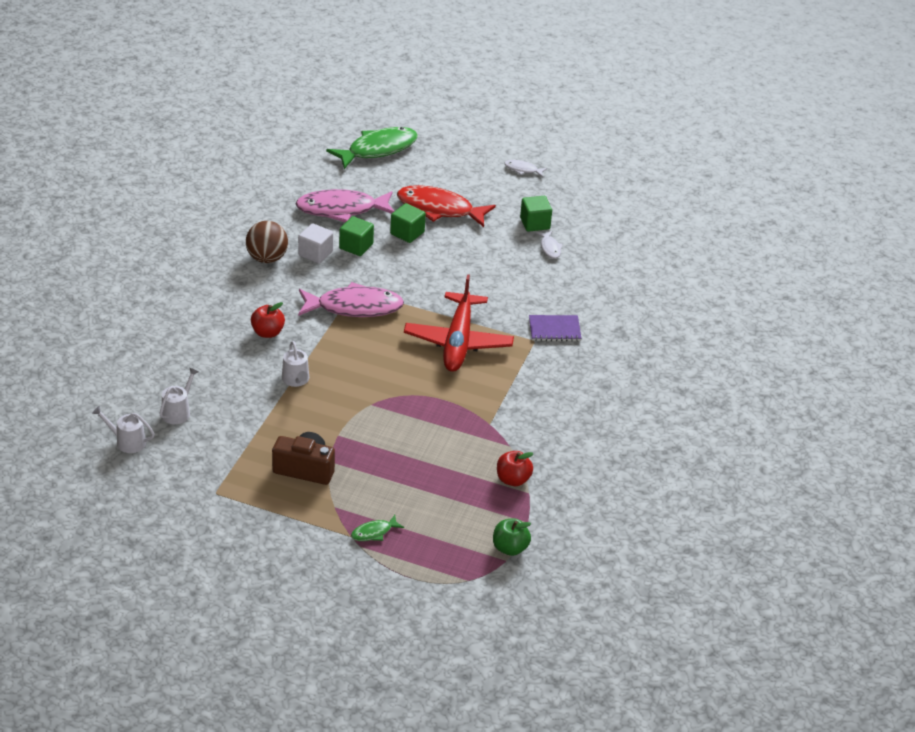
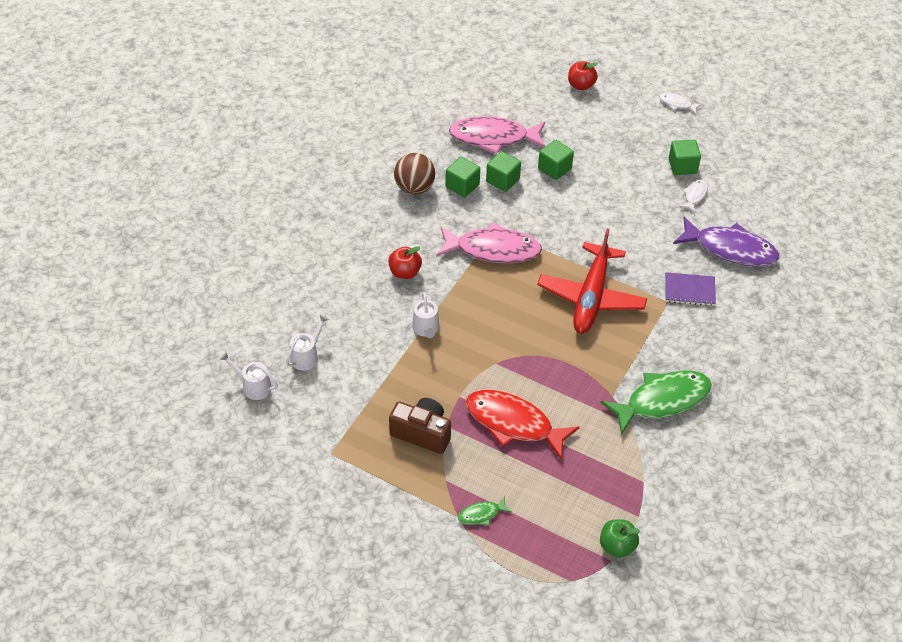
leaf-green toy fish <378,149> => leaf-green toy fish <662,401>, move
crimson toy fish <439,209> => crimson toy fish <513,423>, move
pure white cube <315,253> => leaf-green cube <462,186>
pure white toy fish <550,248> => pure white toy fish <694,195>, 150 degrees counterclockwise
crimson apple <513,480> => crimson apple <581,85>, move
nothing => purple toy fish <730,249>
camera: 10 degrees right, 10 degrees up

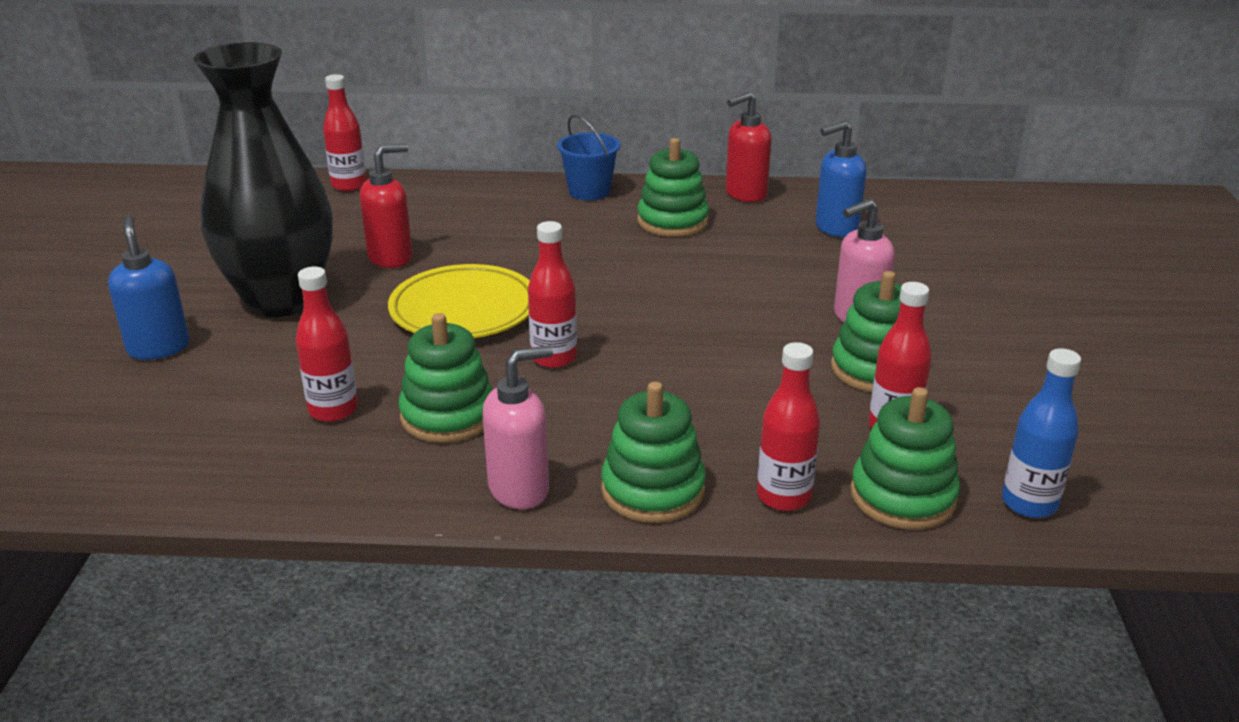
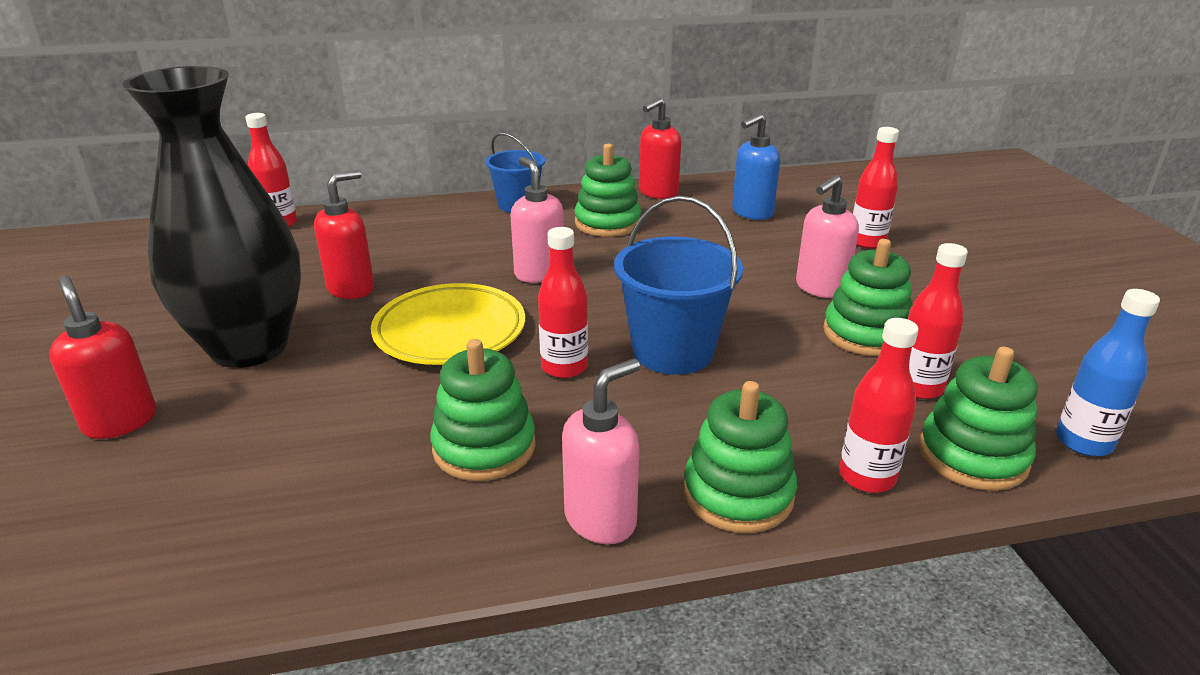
blue pump bottle <158,348> => crimson pump bottle <120,421>
crimson drink bottle <333,410> => crimson drink bottle <867,242>, move
nothing => pink pump bottle <539,273>
nothing => blue pail <673,351>
camera: 15 degrees left, 0 degrees up

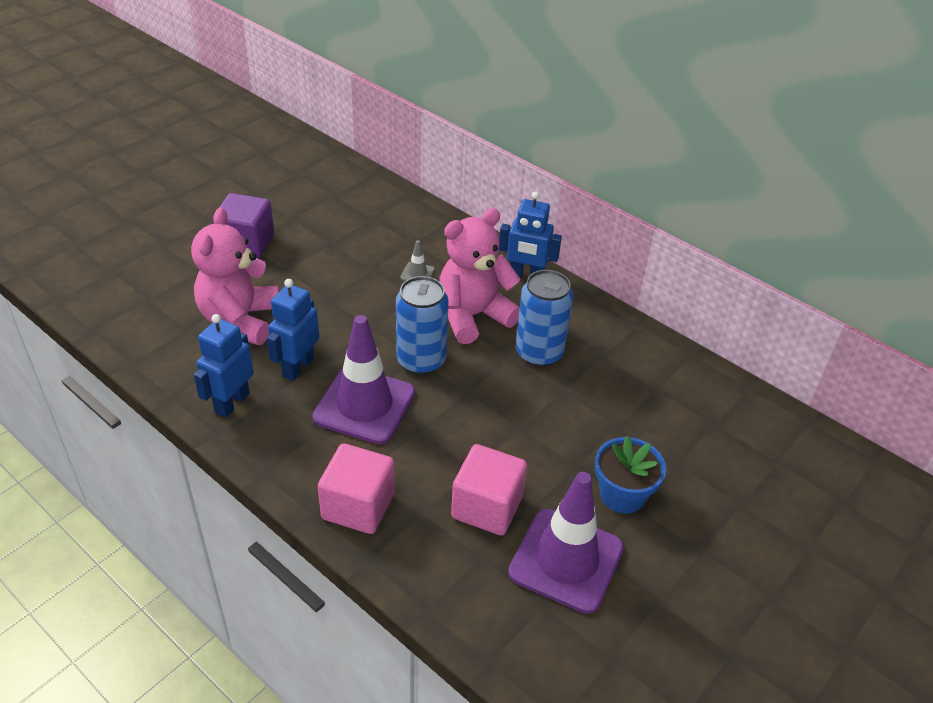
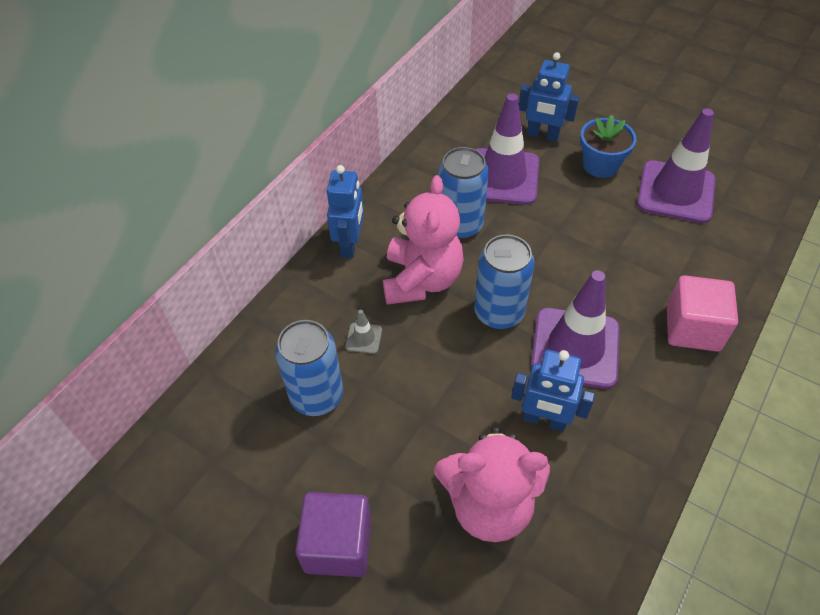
pink teddy bear <473,316> => pink teddy bear <421,280>, 135 degrees counterclockwise
blue robot figure <231,403> => blue robot figure <542,135>, move
pink cube <487,507> => nothing
nothing => purple road cone <502,177>
nothing => blue tin <317,396>
camera: 95 degrees left, 10 degrees up

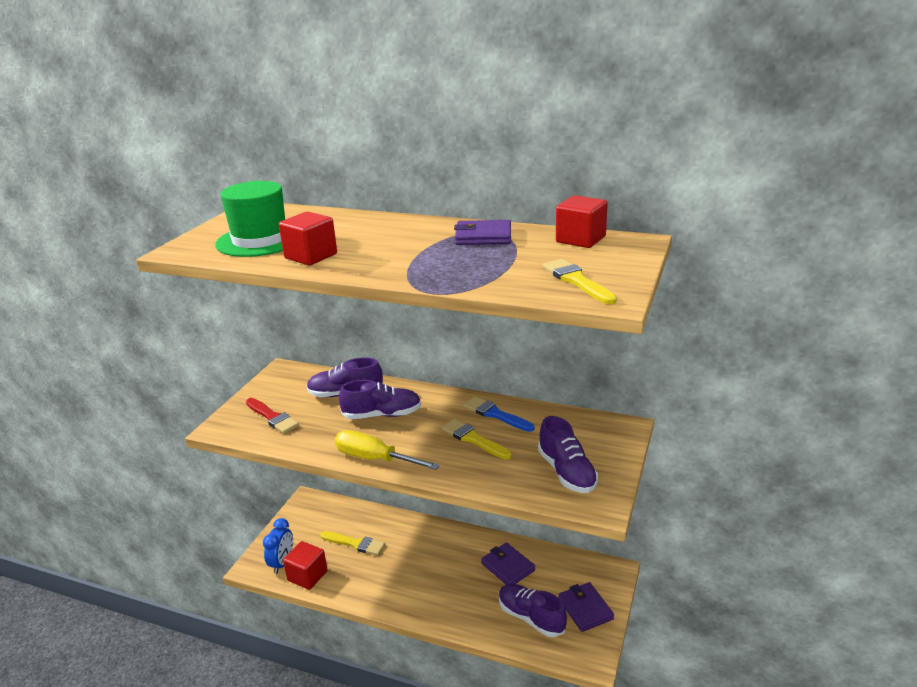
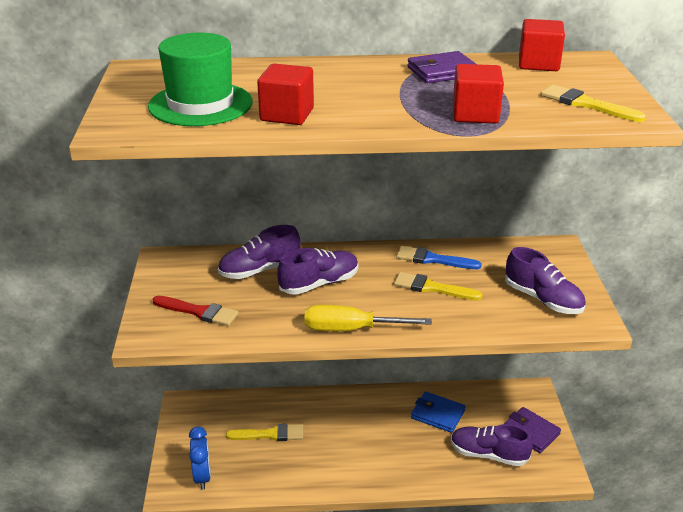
crimson cube <307,576> => crimson cube <475,114>, move
purple billfold <508,567> => blue billfold <437,414>
camera: 25 degrees left, 5 degrees up

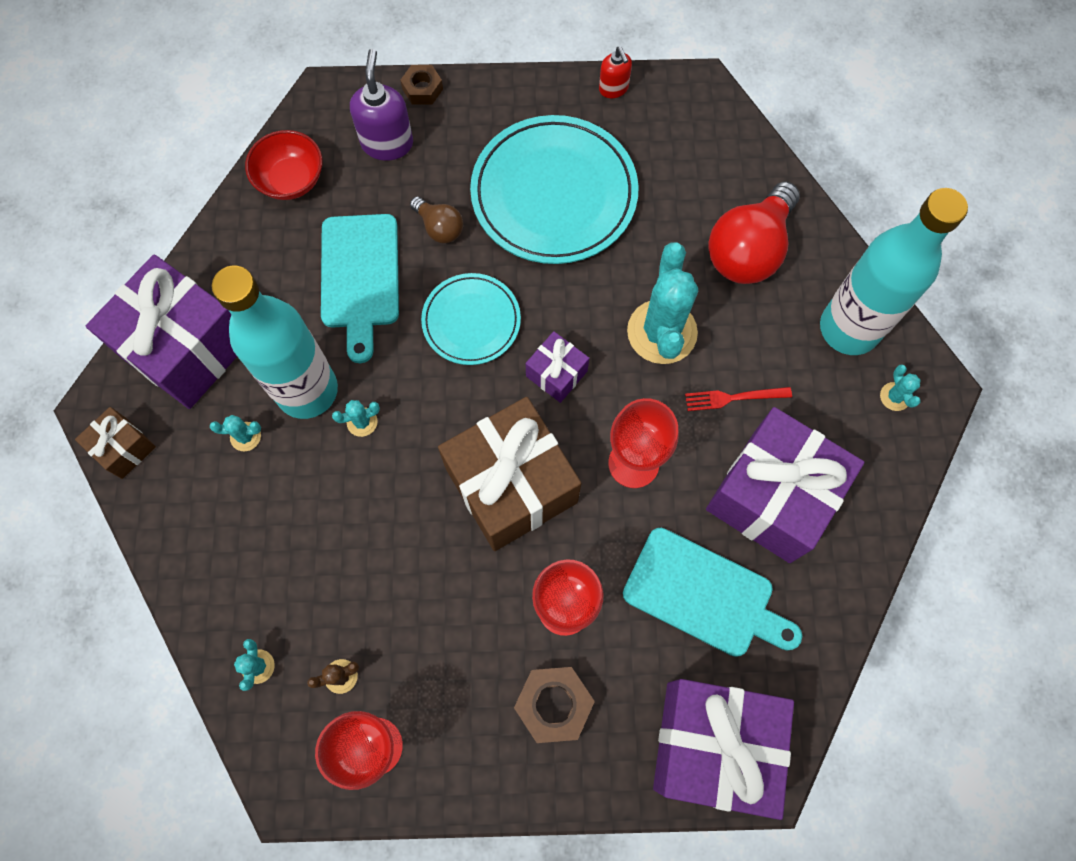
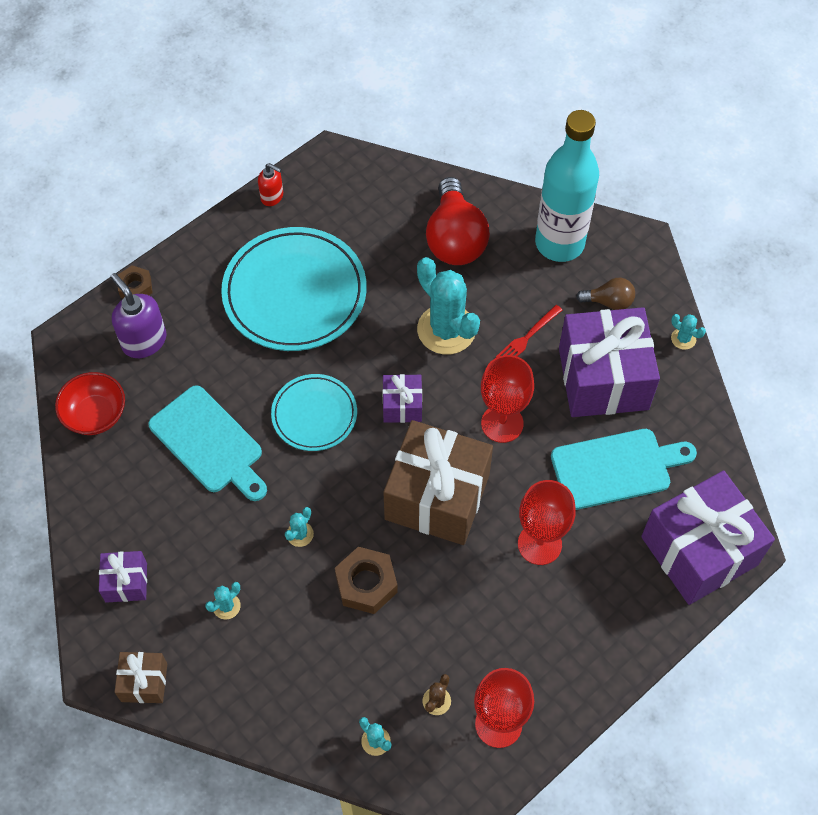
dark brown bulb <439,228> => dark brown bulb <609,302>, move
purple present <186,348> => purple present <126,582>, x0.47
turquoise drink bottle <307,390> => nothing
turquoise prickly plant <895,396> => turquoise prickly plant <683,339>, move
dark brown hexagon nut <553,705> => dark brown hexagon nut <366,584>, move
camera: 40 degrees left, 10 degrees down

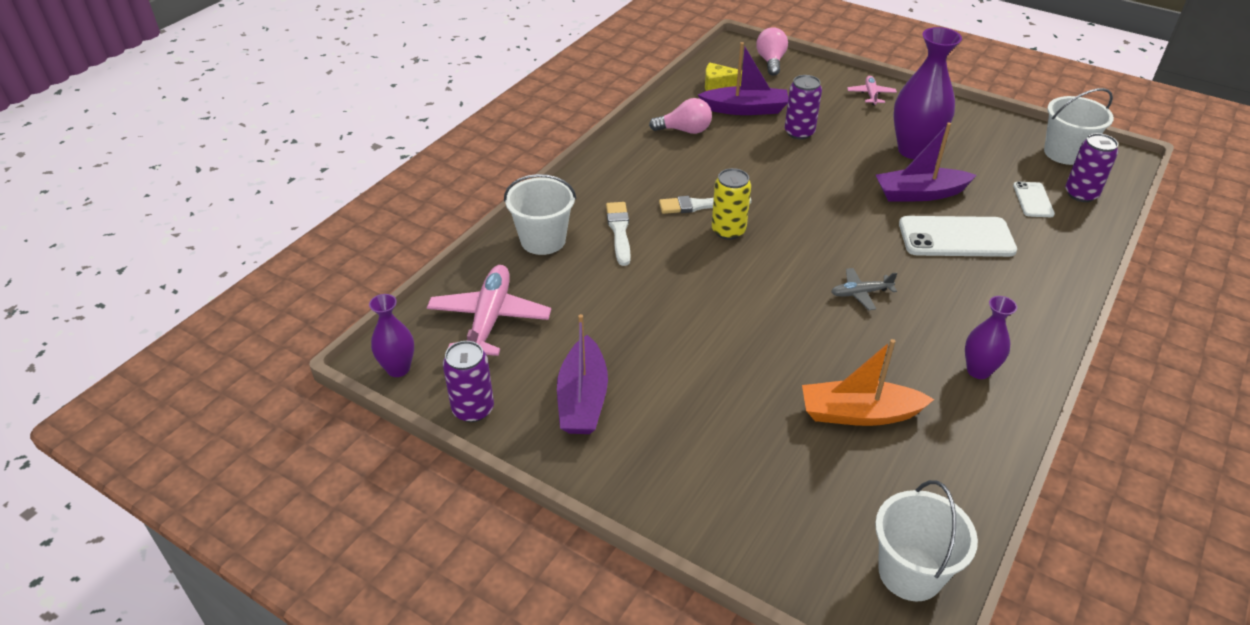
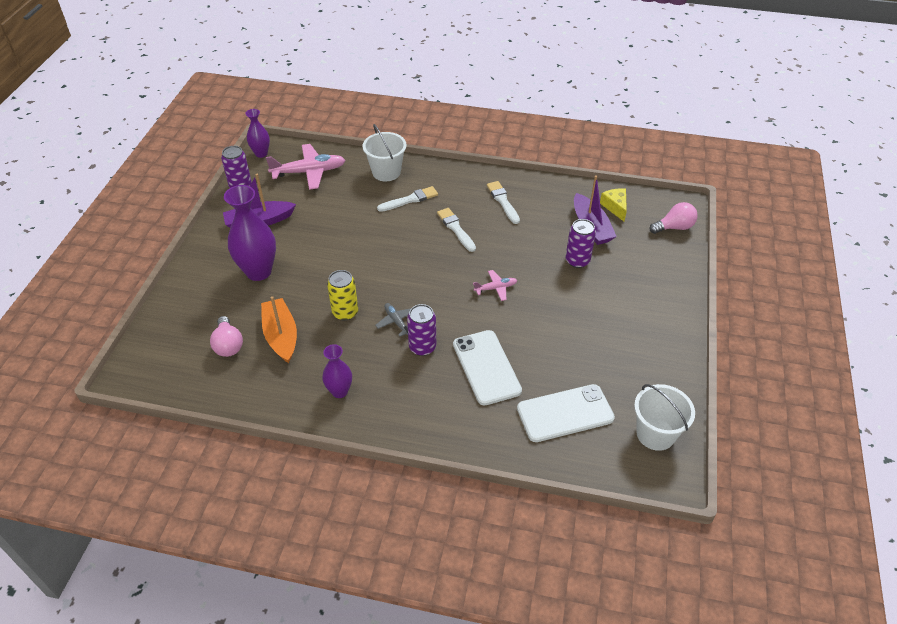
purple tall vase <913,150> => purple tall vase <258,271>, move
pink plane <871,95> => pink plane <496,288>, move
pink bulb <685,130> => pink bulb <228,345>, move
purple toy boat <920,194> => nothing
purple tin <1081,194> => purple tin <422,347>, move
bright yellow tin <728,231> => bright yellow tin <345,312>, move
pure white smartphone <1033,200> => pure white smartphone <565,413>, x1.87
pure white pail <910,573> => nothing
nothing => pure white brush <503,201>
camera: 70 degrees right, 5 degrees up

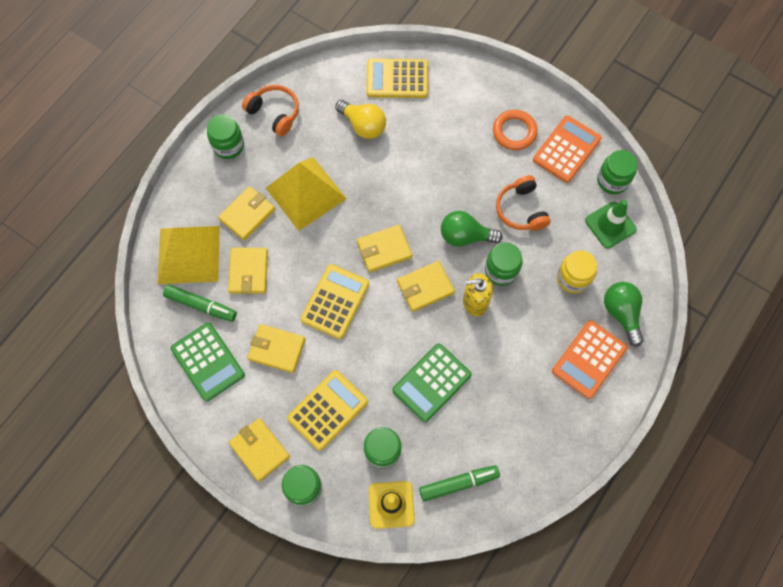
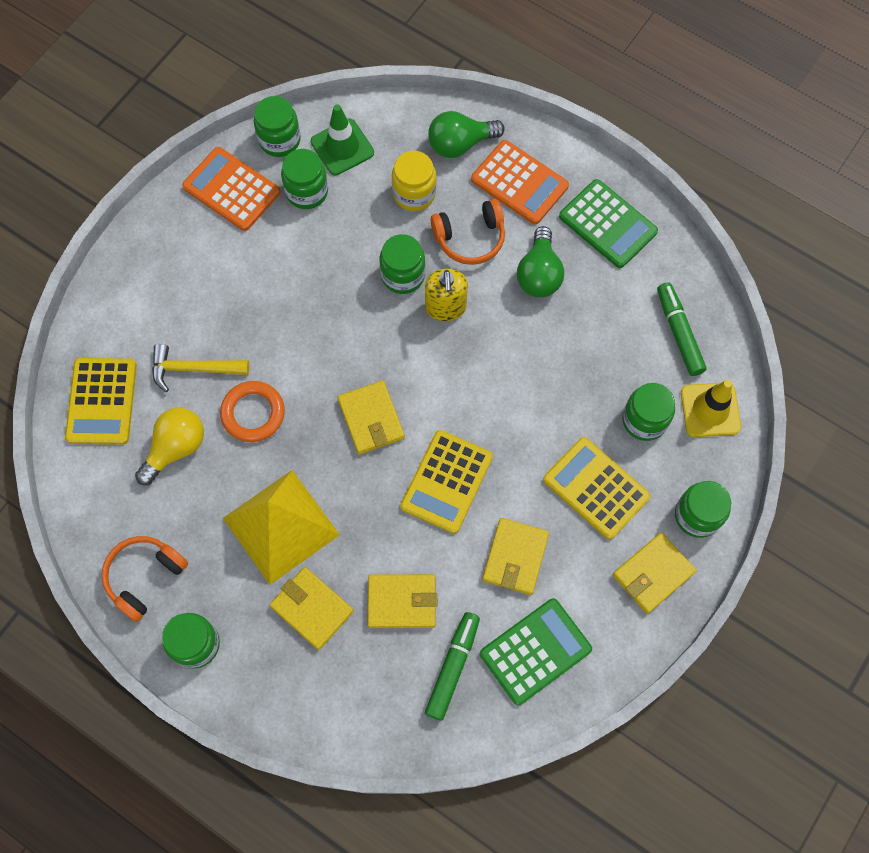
bright orange hoop <514,132> => bright orange hoop <253,413>, move
bright orange headphones <521,210> => bright orange headphones <470,238>, move
leaf-green bulb <465,236> => leaf-green bulb <539,274>, move
bright yellow pyramid <189,254> => nothing
bright yellow billfold <425,287> => nothing
bright yellow calculator <335,302> => bright yellow calculator <446,482>, 90 degrees counterclockwise
leaf-green calculator <431,382> => leaf-green calculator <607,224>, move
nothing => leaf-green jar <307,192>
nothing => bright yellow hammer <194,369>
camera: 90 degrees left, 0 degrees up

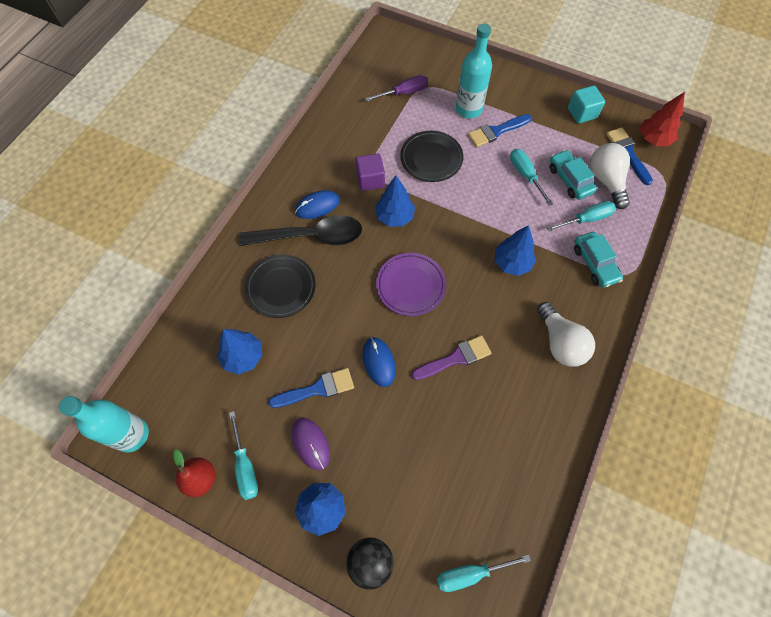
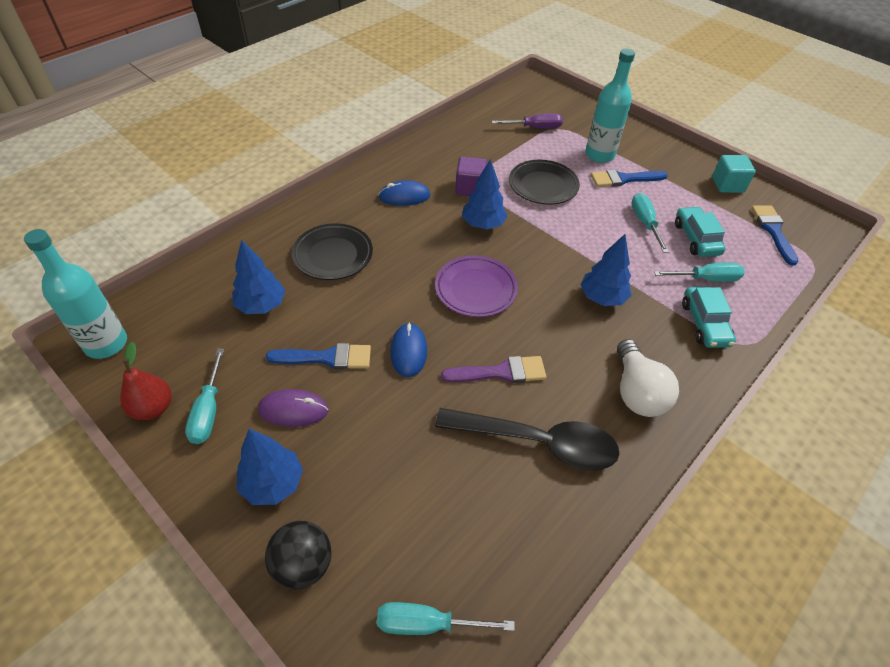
crimson tree <653,139> => nothing
pure white bulb <606,181> => nothing
jet-black spoon <310,236> => jet-black spoon <537,442>, move
purple computer mouse <310,443> => purple computer mouse <293,410>, 75 degrees counterclockwise
camera: 15 degrees right, 15 degrees down

